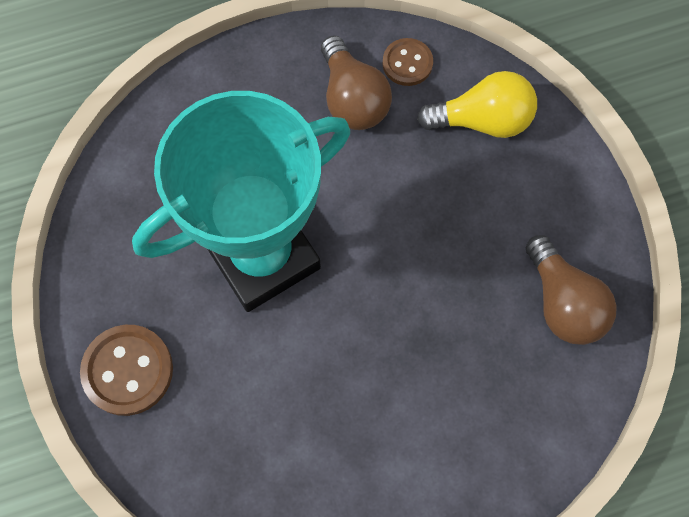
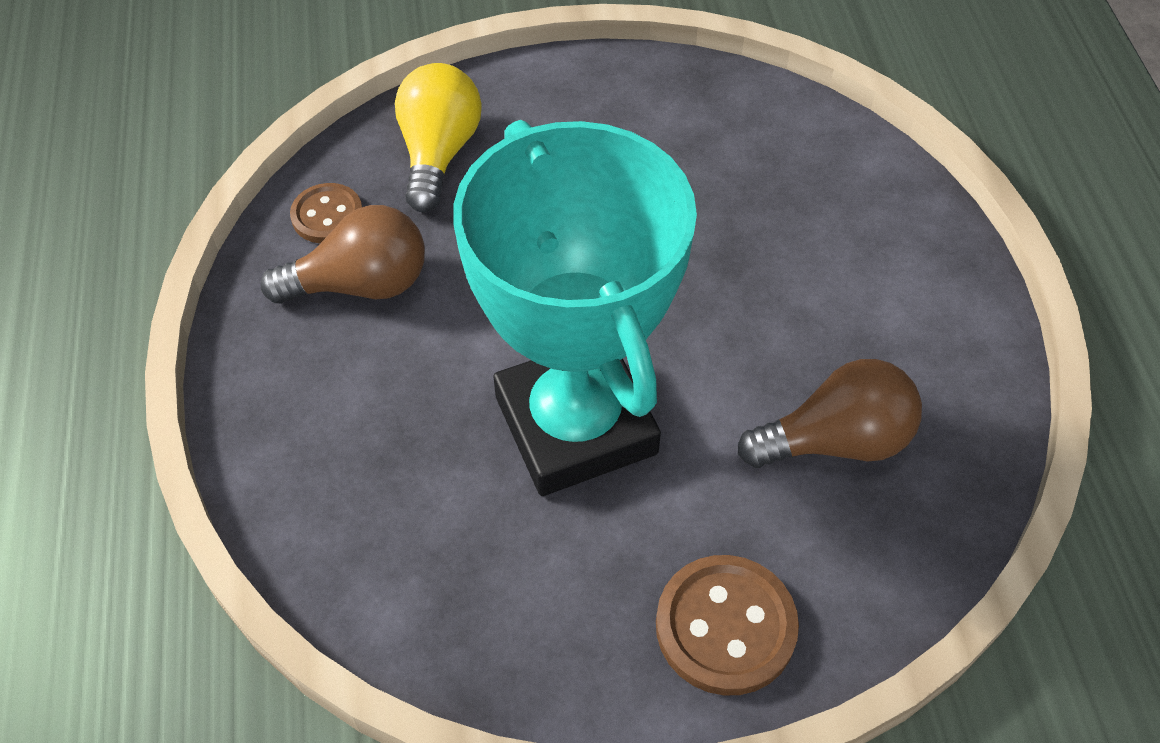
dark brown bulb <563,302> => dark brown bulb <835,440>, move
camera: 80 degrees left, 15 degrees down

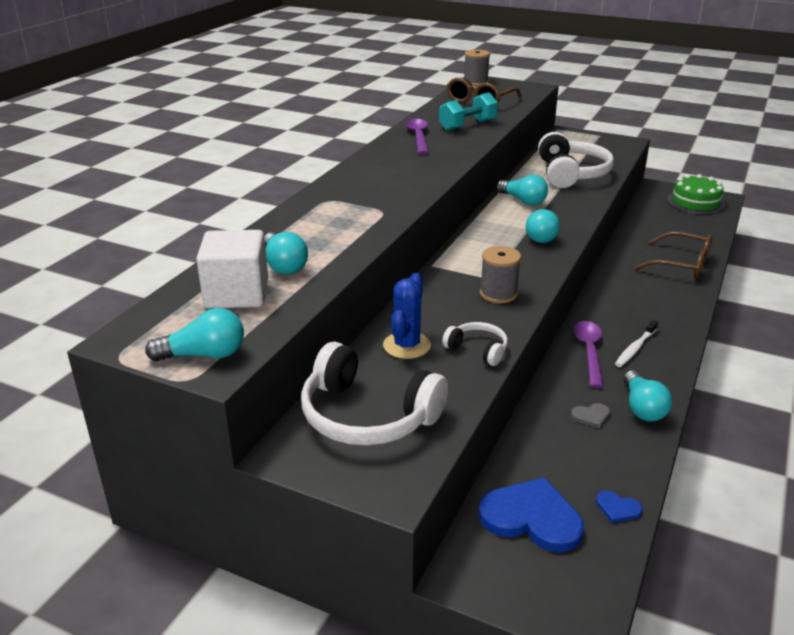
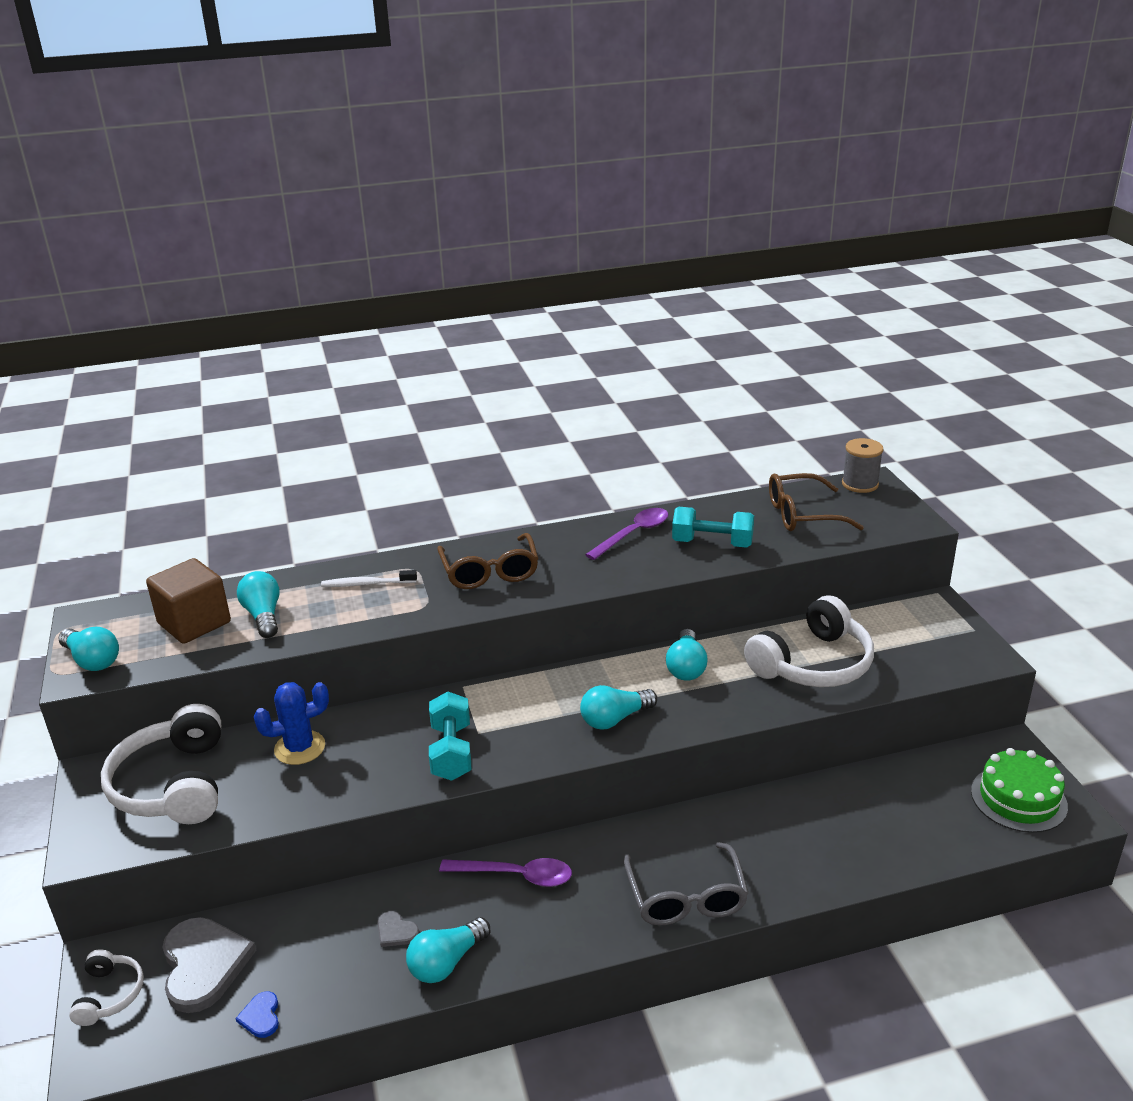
pure white cube <237,294> => dark brown cube <194,623>
dark brown eyeglasses <681,264> => dark brown eyeglasses <490,572>, move
turquoise bulb <283,265> => turquoise bulb <263,616>, 135 degrees clockwise
gray spool <498,294> => turquoise free weight <451,752>
pure white toothbrush <635,348> => pure white toothbrush <367,584>, move
purple spoon <589,352> => purple spoon <515,875>, 45 degrees clockwise
pure white headphones <477,350> => pure white headphones <109,994>, move
blue heart <531,518> => gray heart <204,965>
nothing => gray eyeglasses <686,897>
camera: 50 degrees right, 0 degrees up

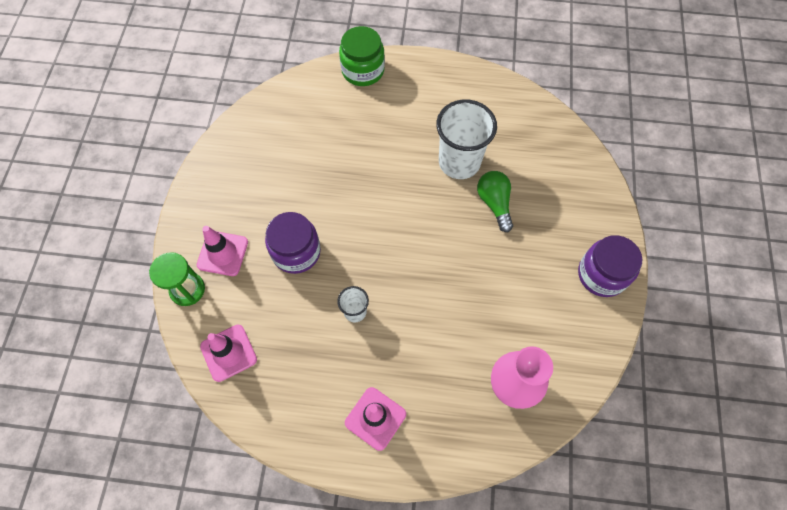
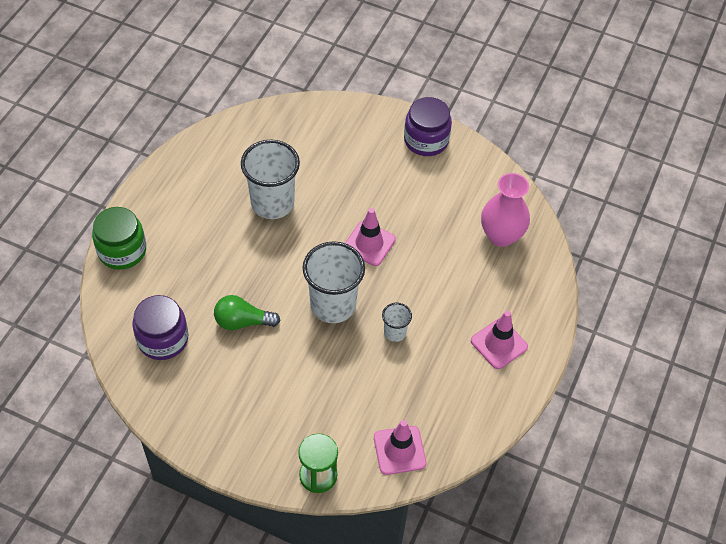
leaf-green bulb <494,203> => leaf-green bulb <242,321>, move
purple jar <296,252> => purple jar <163,339>, move
pink road cone <222,253> => pink road cone <369,244>, move
nothing => pure white cup <333,305>
camera: 75 degrees left, 10 degrees down

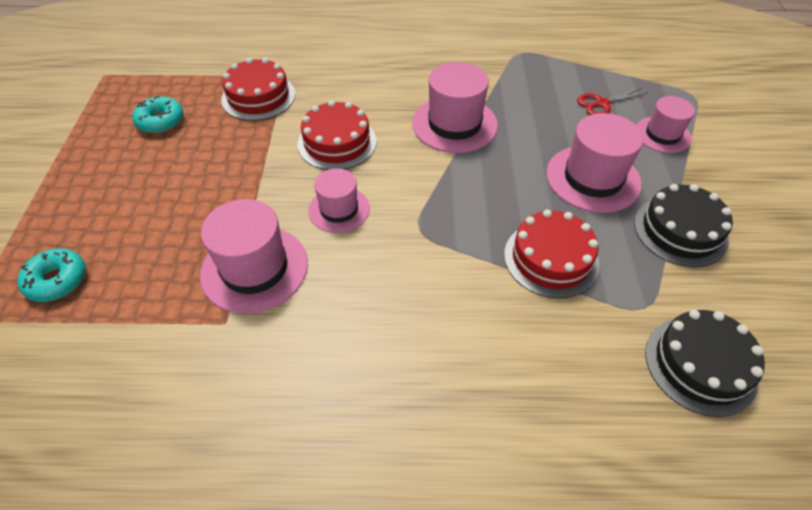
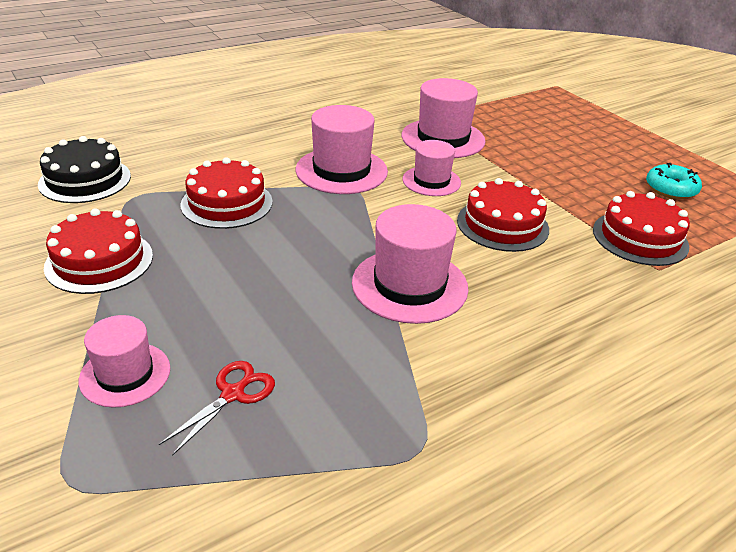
pink tall hat <593,178> => pink tall hat <341,171>, move
jet-black cake <680,231> => crimson cake <99,261>
turquoise glazed donut <57,280> => nothing
camera: 145 degrees right, 15 degrees down

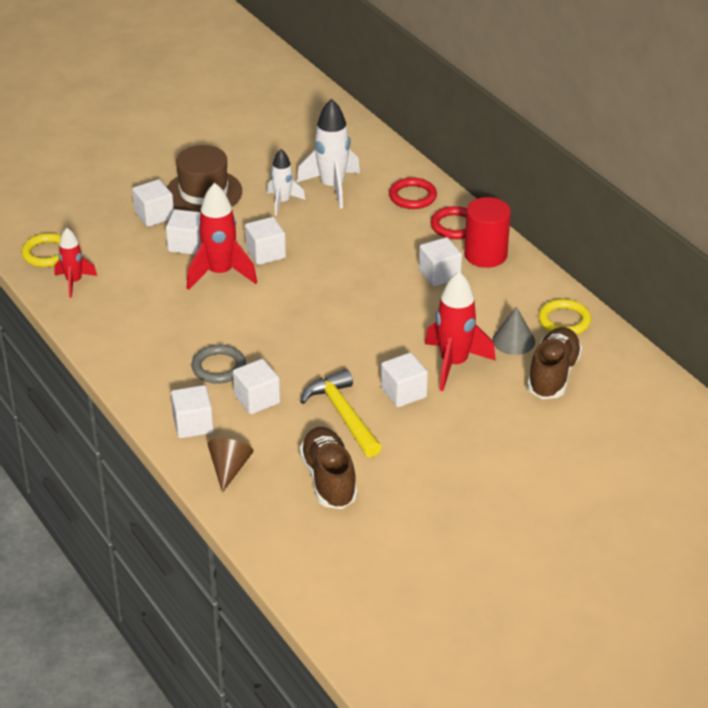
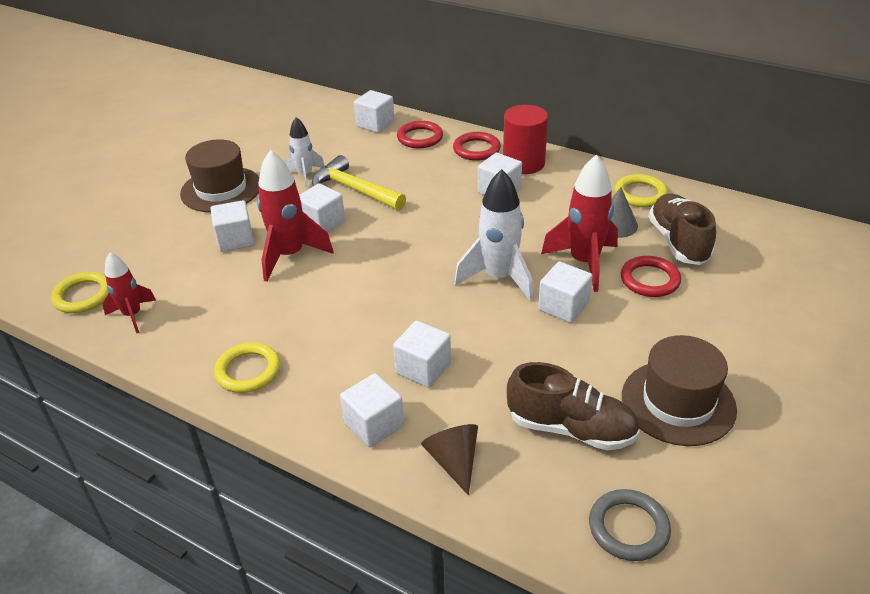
pure white rocket <332,187> => pure white rocket <499,278>, move
pure white cube <154,215> => pure white cube <375,124>, move
gray hoop <218,367> => gray hoop <628,528>, move
bright yellow hammer <343,415> => bright yellow hammer <354,190>, move
dark brown shoe <329,479> => dark brown shoe <571,428>, 150 degrees clockwise
nothing => crimson hoop <649,280>
nothing => dark brown tall hat <678,402>
nothing => bright yellow hoop <248,371>
camera: 25 degrees left, 0 degrees up

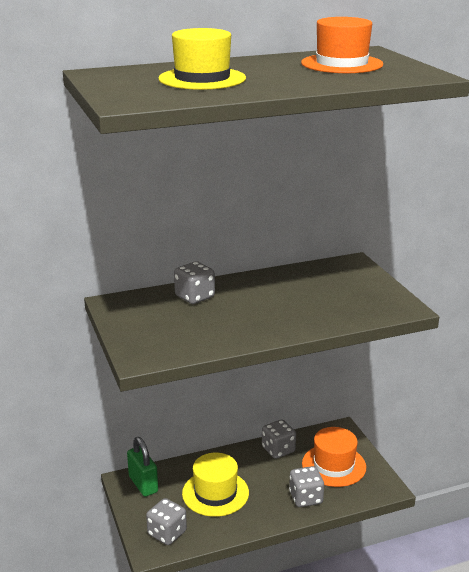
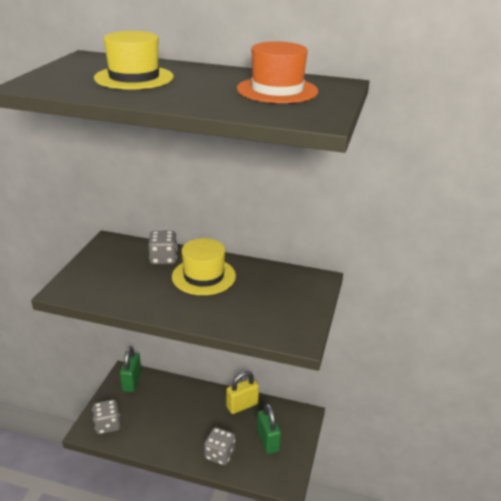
gray dice <278,450> => bright yellow padlock <242,405>
bright orange tall hat <333,465> => leaf-green padlock <268,441>
bright yellow tall hat <215,493> => bright yellow tall hat <203,276>, move
camera: 35 degrees right, 5 degrees up

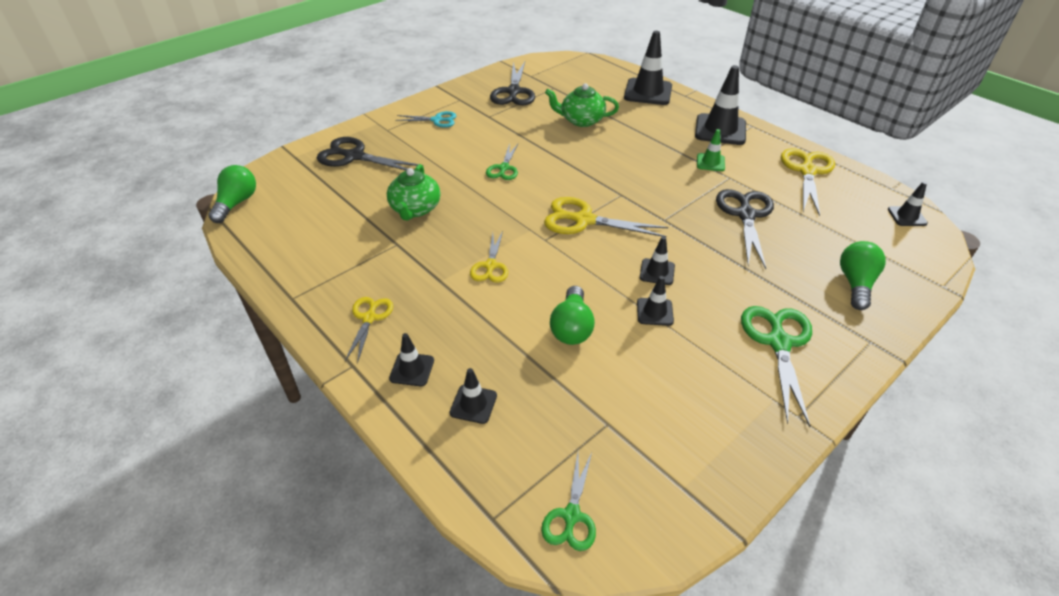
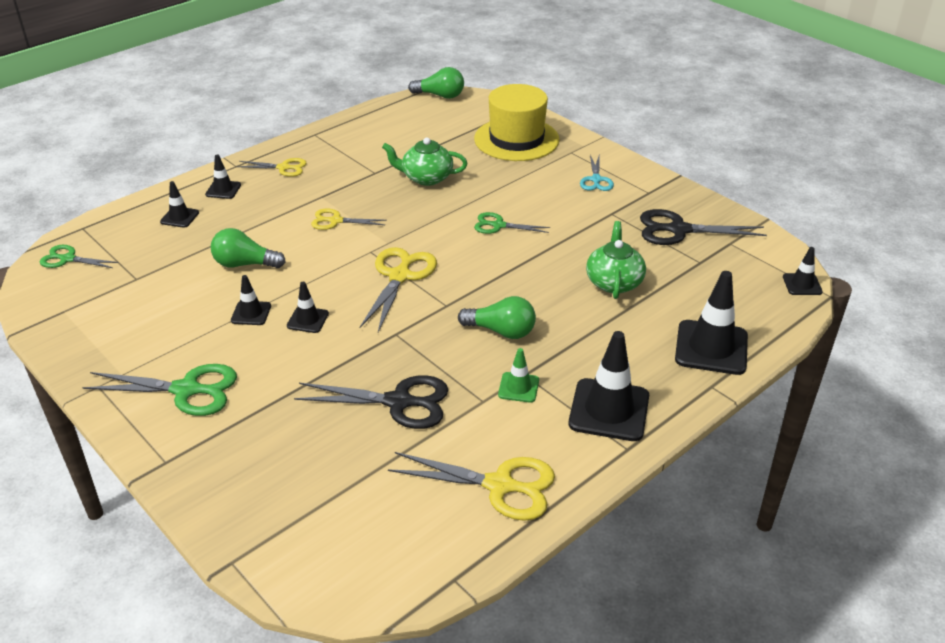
jet-black shears <354,156> => bright yellow tall hat <516,139>
jet-black road cone <907,216> => jet-black road cone <802,284>, move
leaf-green bulb <855,284> => leaf-green bulb <501,331>, move
camera: 90 degrees right, 5 degrees down

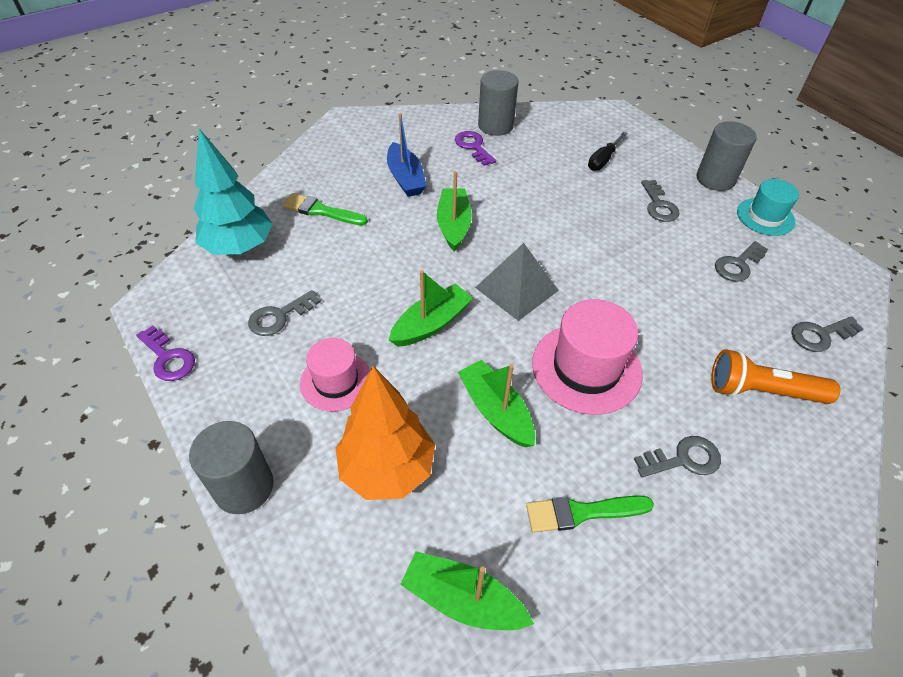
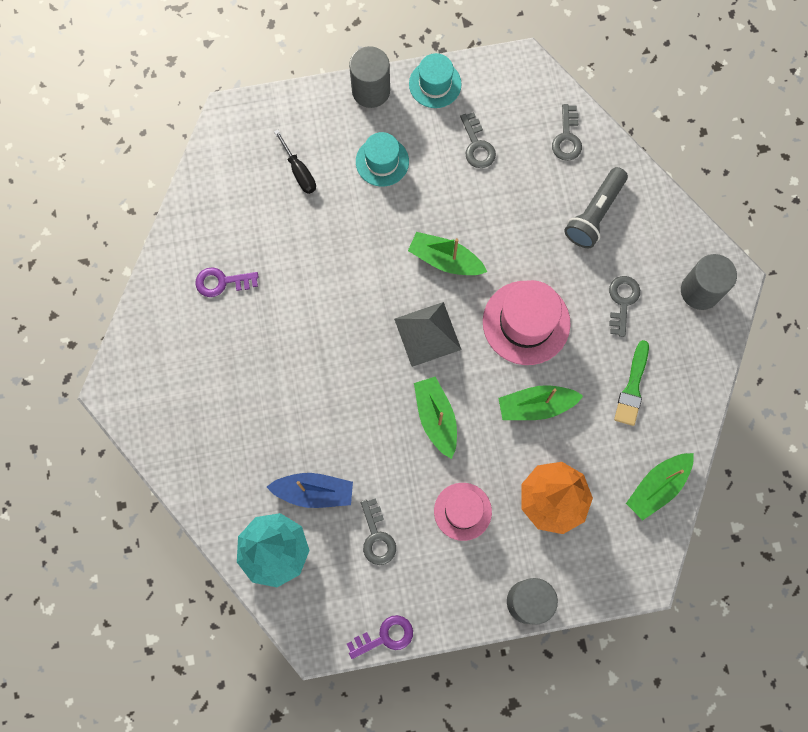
gray solid cylinder <495,126> => gray solid cylinder <700,291>, move
blue toy boat <405,178> => blue toy boat <314,492>, move
leaf-green toy boat <453,225> => leaf-green toy boat <445,260>, move
gray door key <659,205> => turquoise tall hat <382,161>
leaf-green brush <321,211> => nothing
bright orange flashlight <762,391> => gray flashlight <594,214>
camera: 65 degrees left, 25 degrees up

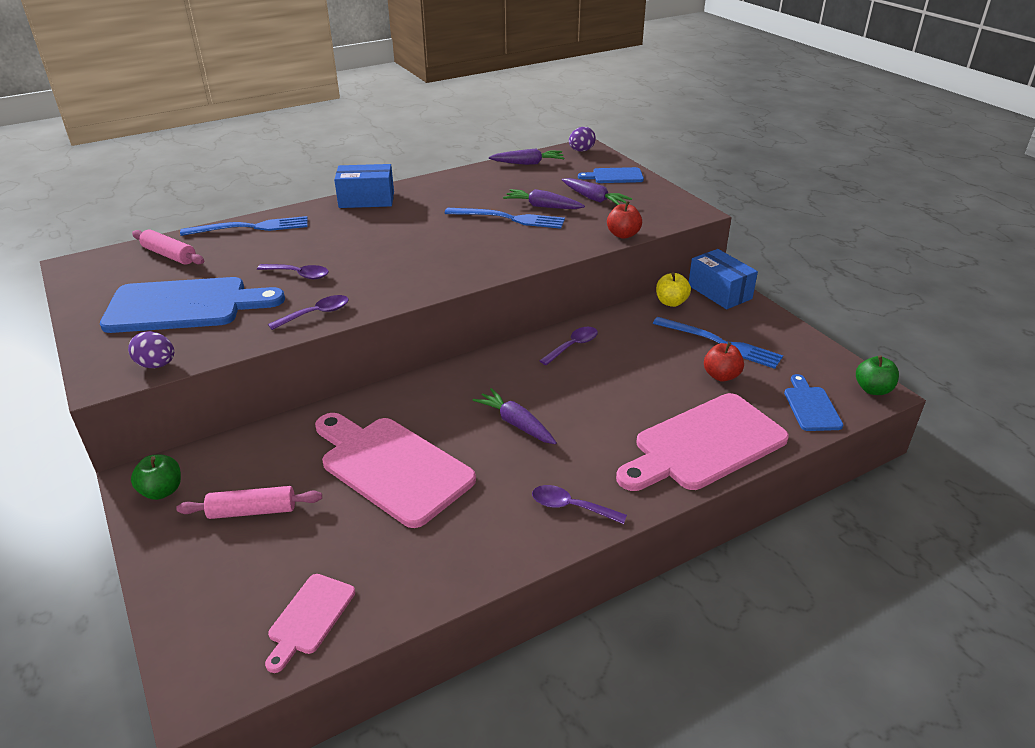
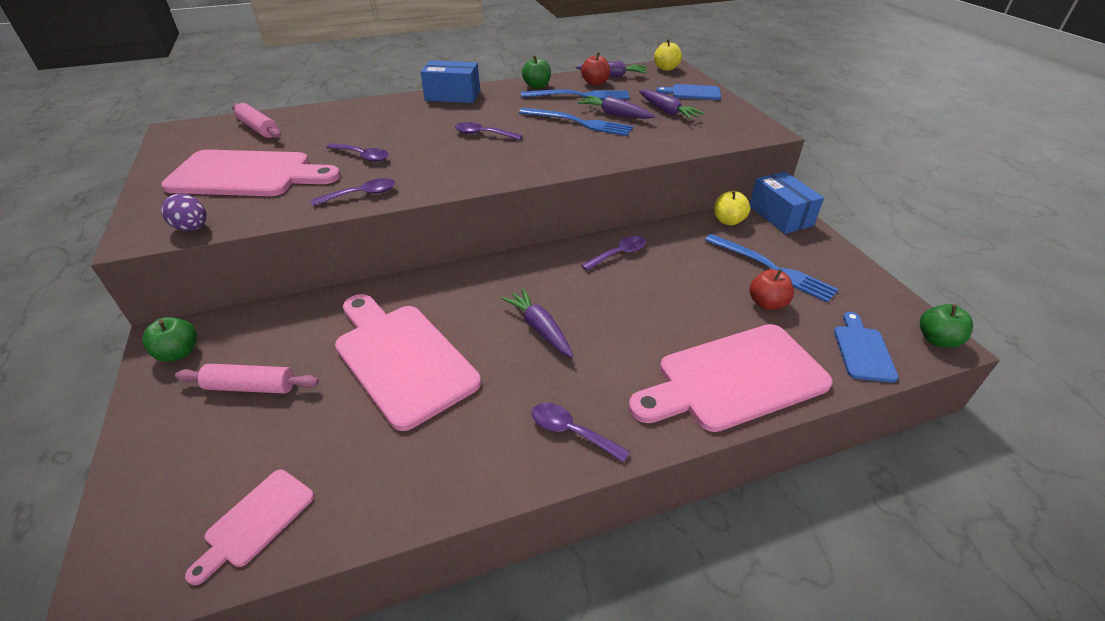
purple egg shape <581,151> => bright yellow apple <666,68>
crimson apple <623,235> => crimson apple <595,83>, move
blue fork <250,227> => blue fork <579,96>, move
blue cutting board <184,306> => pink cutting board <247,175>
nothing => leaf-green apple <537,86>
nothing => purple spoon <483,134>
camera: 10 degrees right, 5 degrees up

